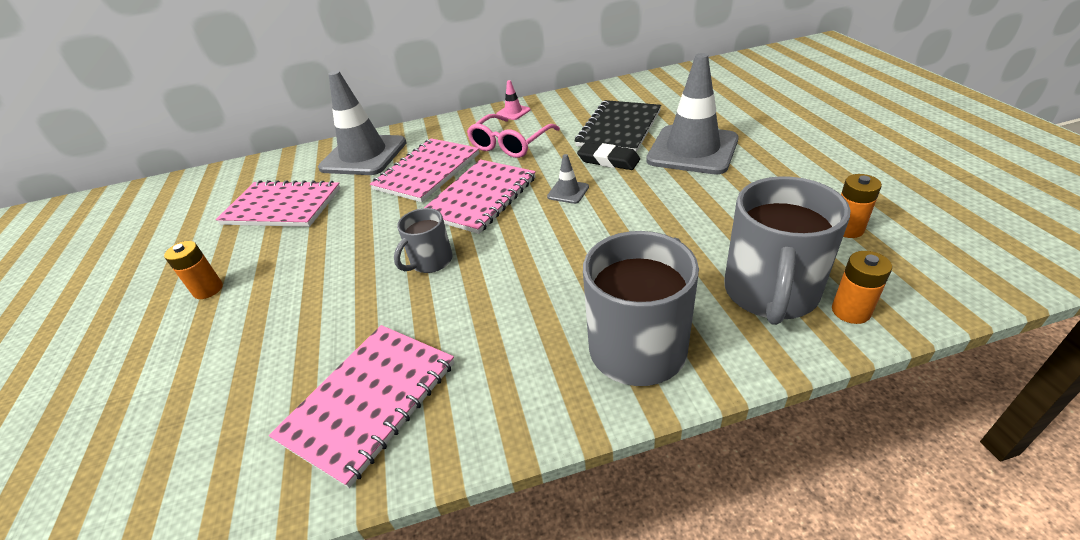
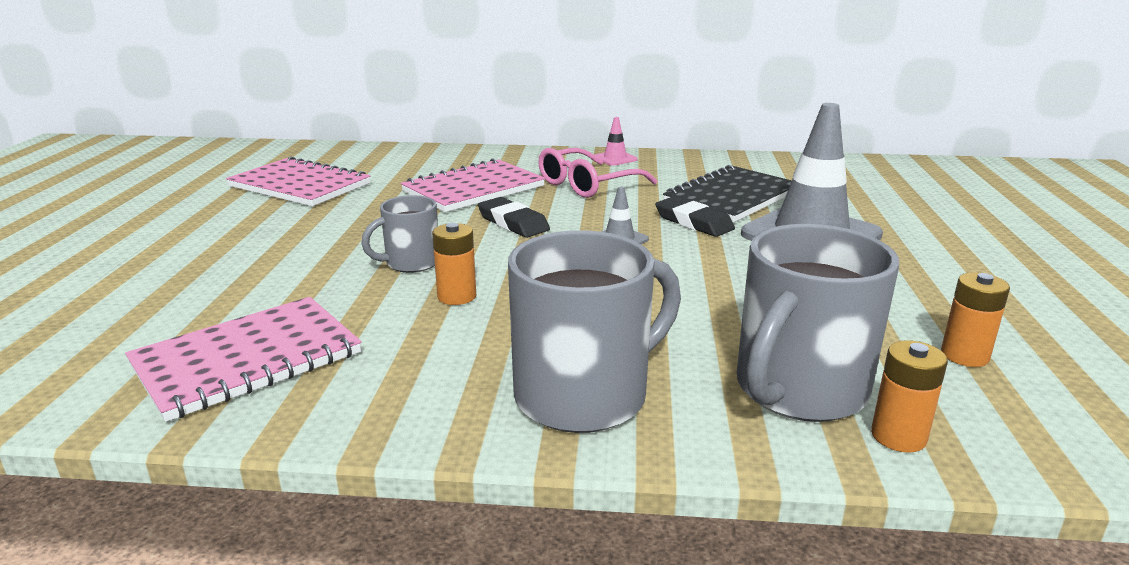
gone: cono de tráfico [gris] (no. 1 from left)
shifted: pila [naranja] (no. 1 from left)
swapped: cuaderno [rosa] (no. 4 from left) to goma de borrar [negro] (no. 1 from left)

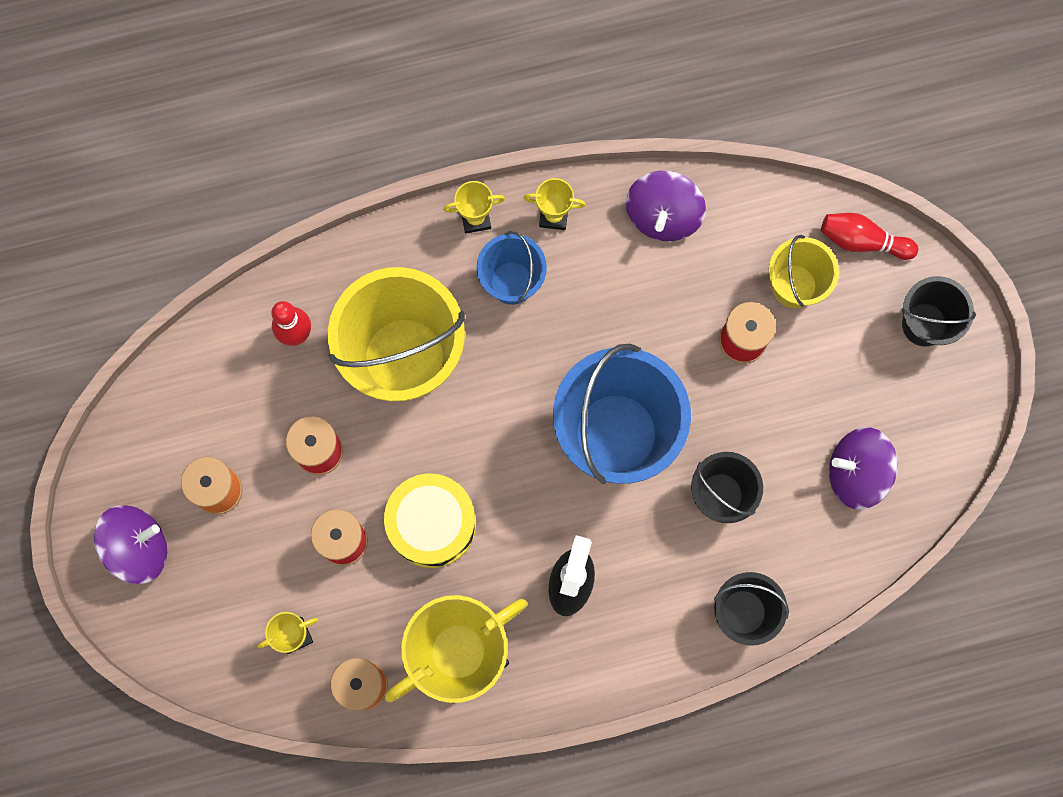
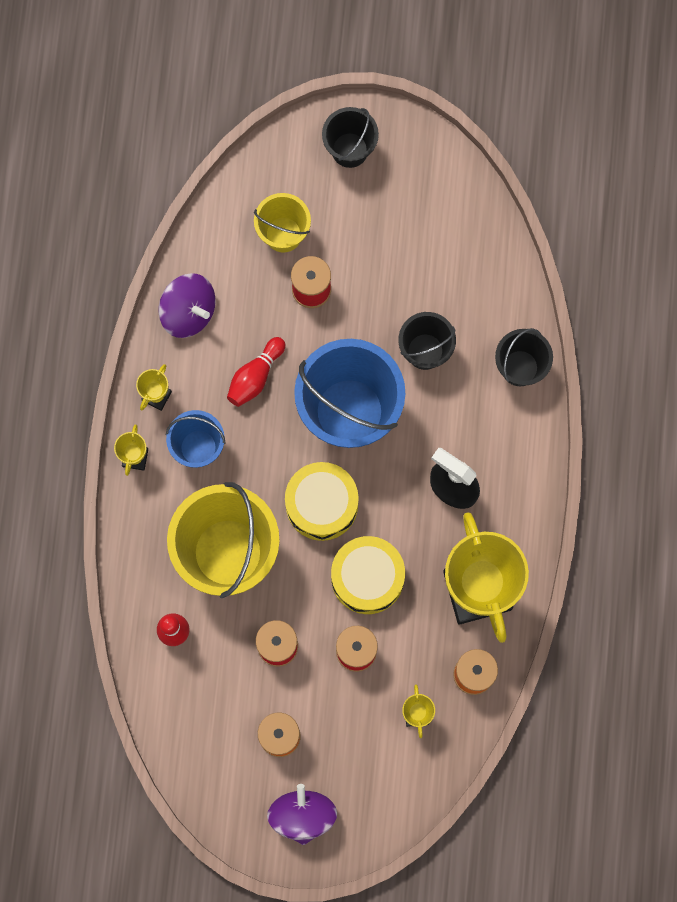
gone: peonza [morado] (no. 3 from left)
new: tambor [amarillo] (no. 1 from left)
shifted: bolo [rojo] (no. 2 from left)

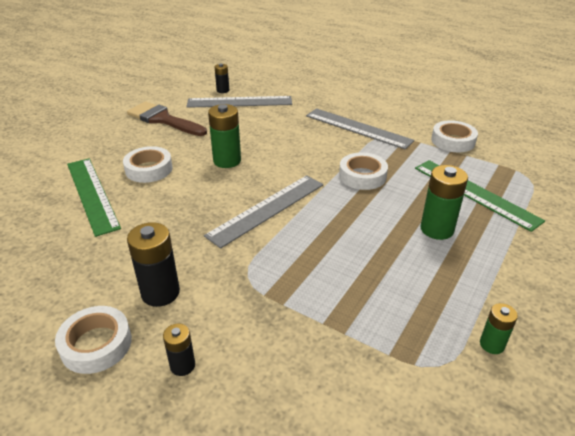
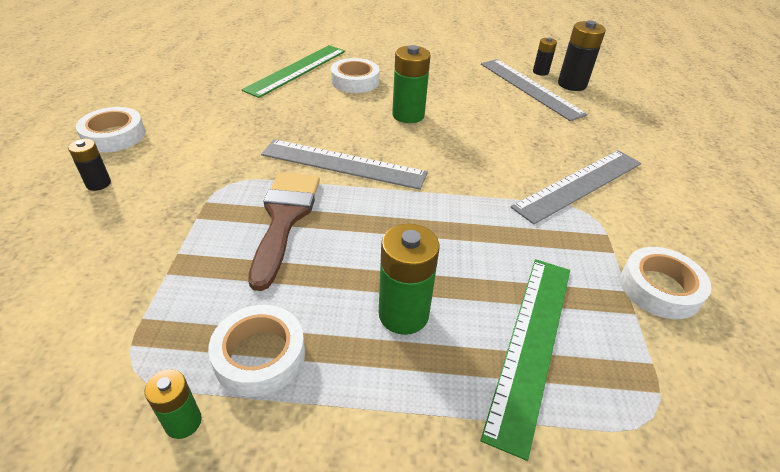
shifted: pincel [marrón]; pila [negro] (no. 1 from left in the first image) to pila [negro] (no. 3 from left); cinta adhesiva [blanco] (no. 3 from left in the first image) to cinta adhesiva [blanco] (no. 2 from left)
rotated: regla [gris] (no. 3 from left) 45 degrees clockwise

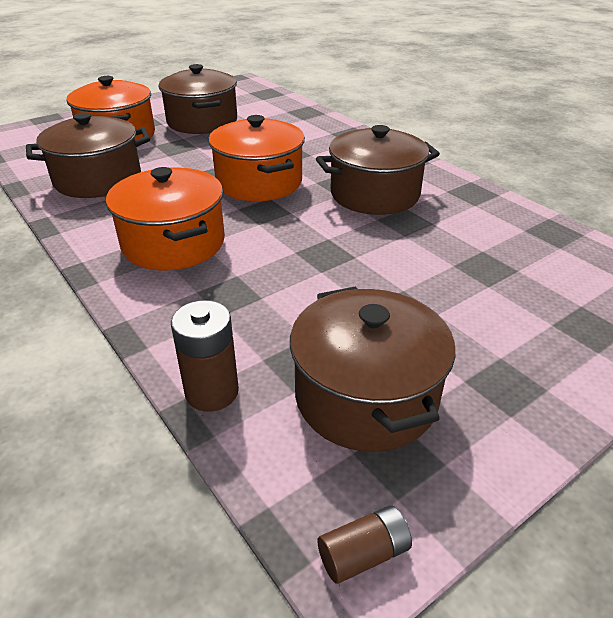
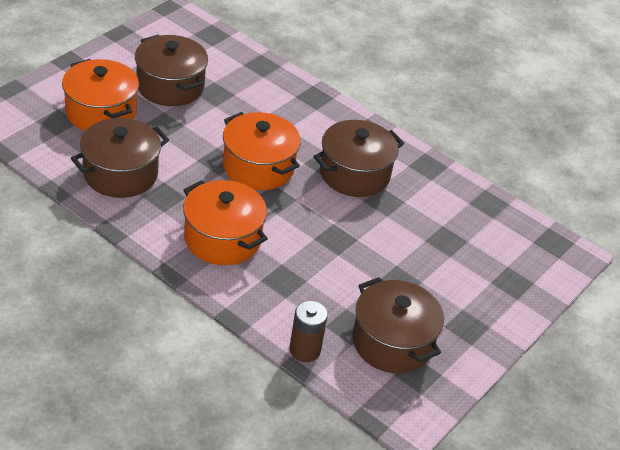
gone: pila [marrón] (no. 2 from left)

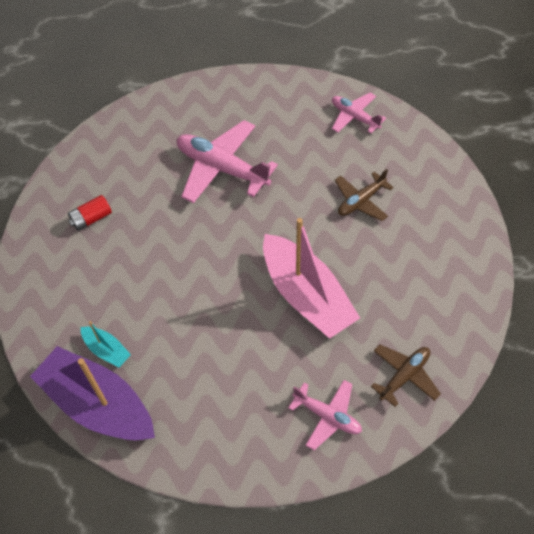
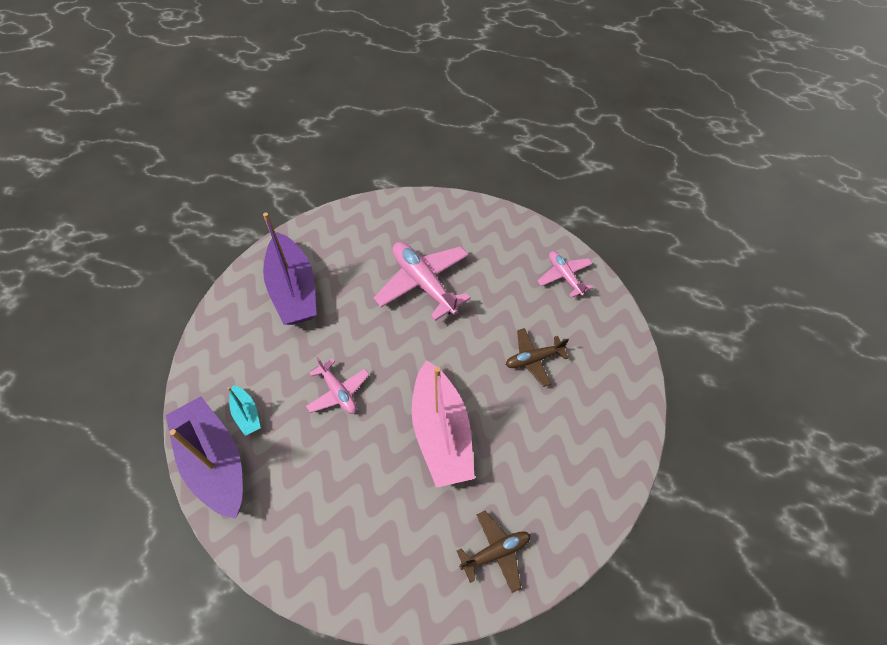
shifted: avión [rosa] (no. 2 from left in the first image) to avión [rosa] (no. 1 from left)
swapped: pila [rojo] to barco [morado] (no. 2 from left)

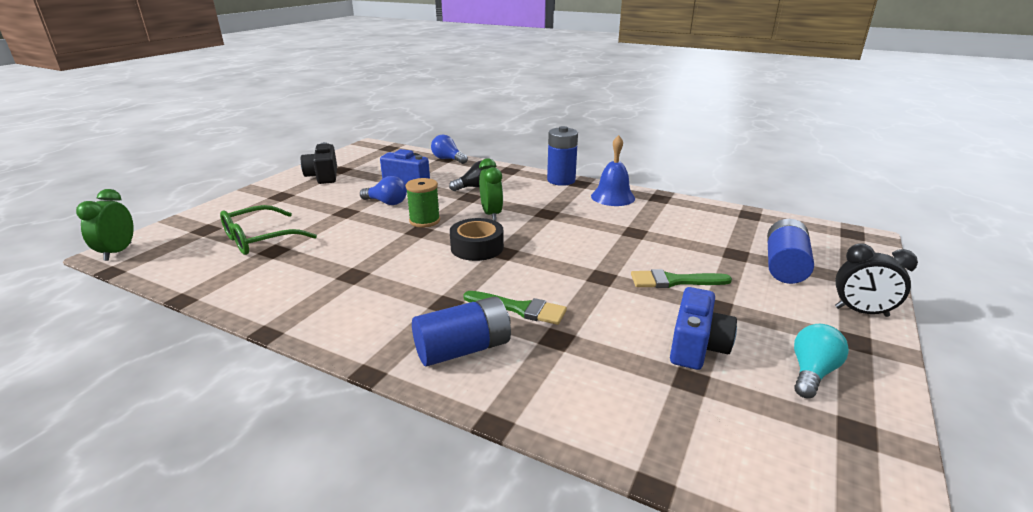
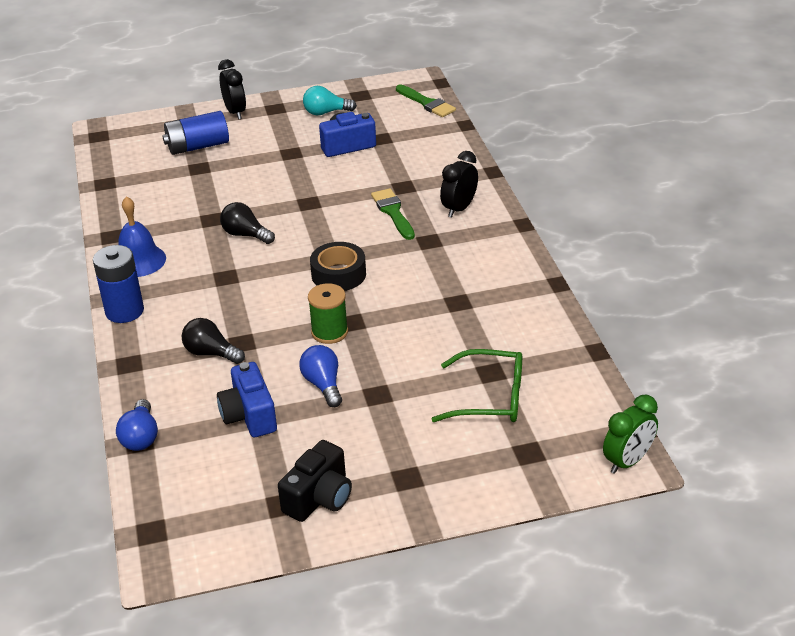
gone: despertador [verde] (no. 2 from left)
new: bombilla [negro] (no. 2 from left)
shifted: pincel [verde] (no. 2 from left)
swapped: pila [azul] (no. 1 from left) to despertador [negro] (no. 2 from left)

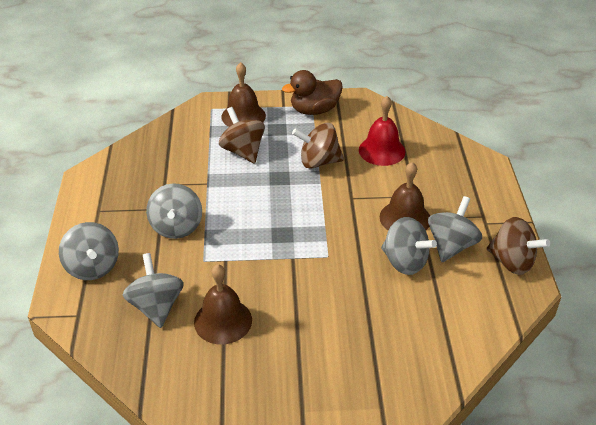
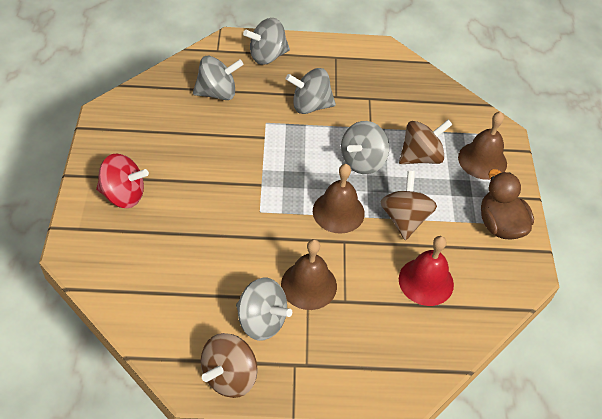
new: peonza [rojo]
shifted: campana [marrón] (no. 1 from left in the first image) to campana [marrón] (no. 2 from left); peonza [gris] (no. 4 from left in the first image) to peonza [gris] (no. 5 from left)

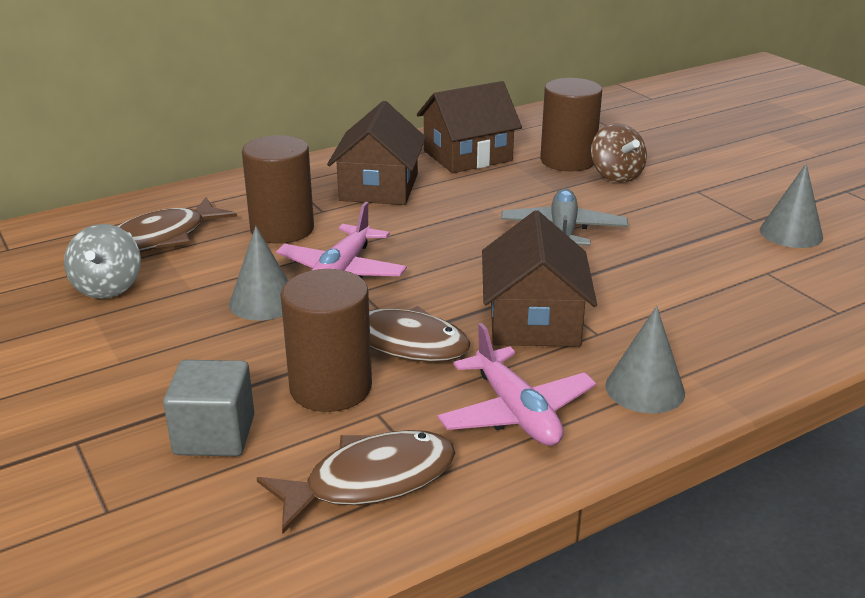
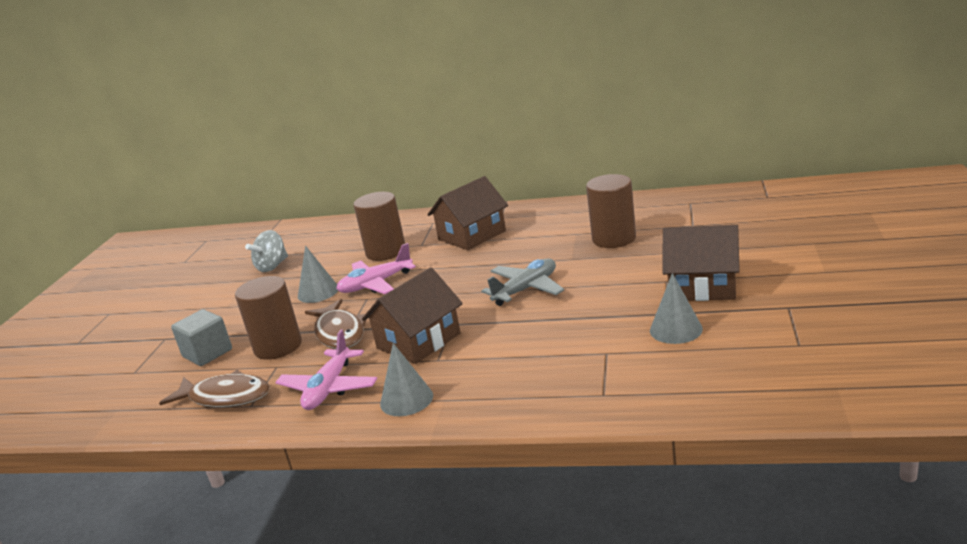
gone: pez [marrón] (no. 1 from left); peonza [marrón]
shifted: casa [marrón] (no. 2 from left in the first image) to casa [marrón] (no. 3 from left)

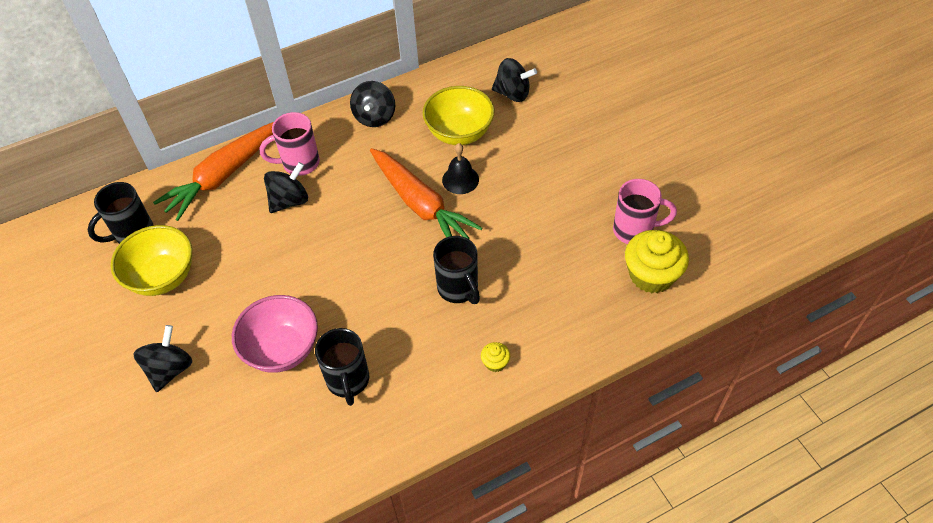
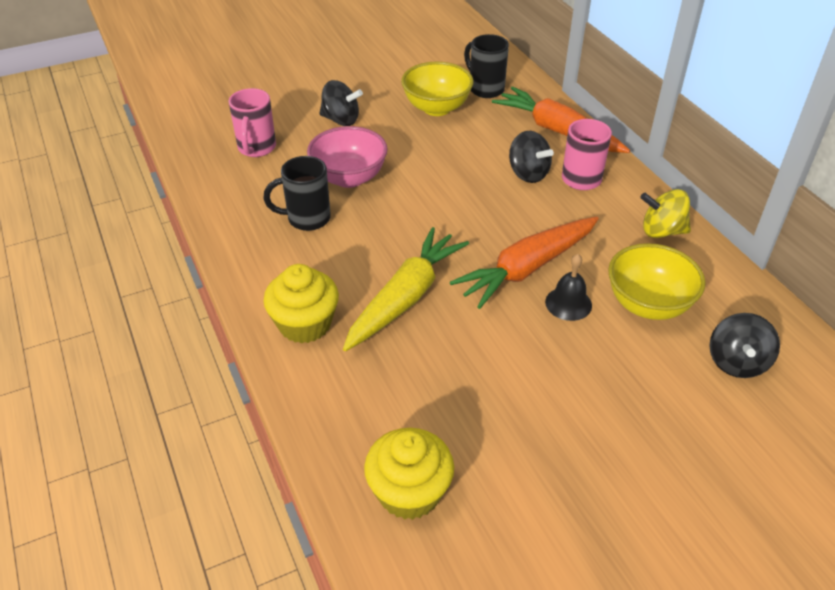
shifted: taza [rosa] (no. 2 from left in the first image) to taza [rosa] (no. 1 from left)
swapped: taza [negro] (no. 3 from left) to zanahoria [amarillo]
repainted: peonza [negro] (no. 3 from left) to peonza [amarillo]
scaled: magdalena [amarillo] (no. 1 from left) x2.23

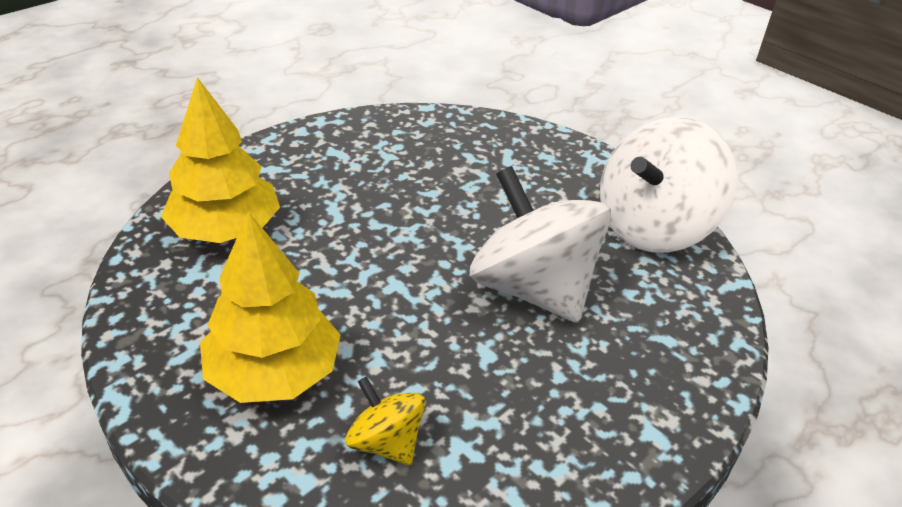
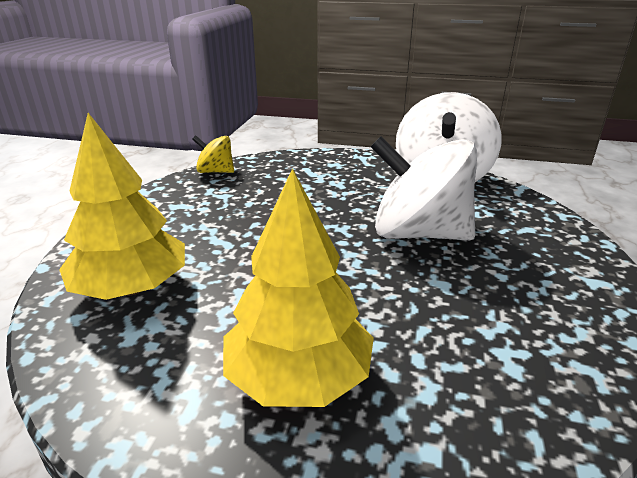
shifted: peonza [amarillo]

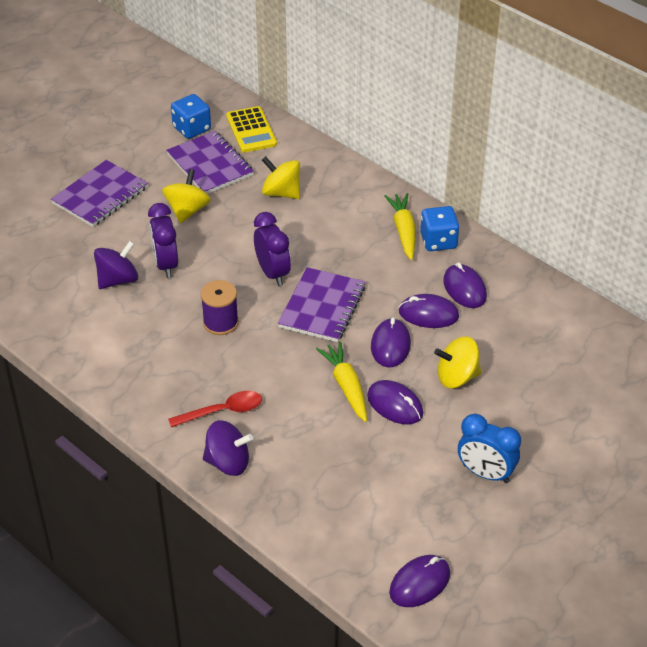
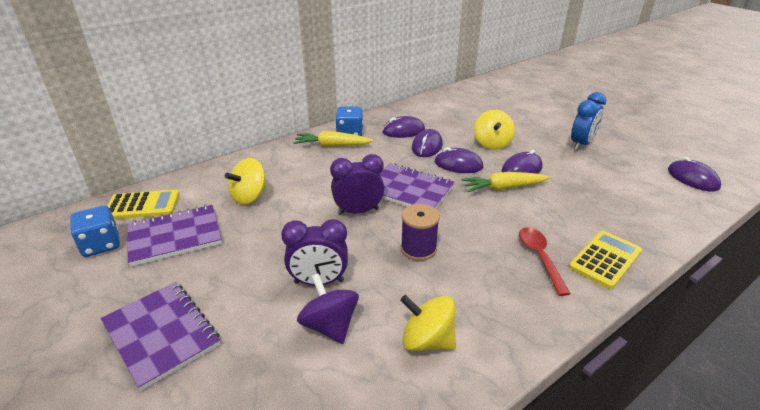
shifted: peonza [amarillo] (no. 1 from left in the first image) to peonza [amarillo] (no. 2 from left)
swapped: peonza [morado] (no. 2 from left) to calculadora [amarillo] (no. 2 from left)

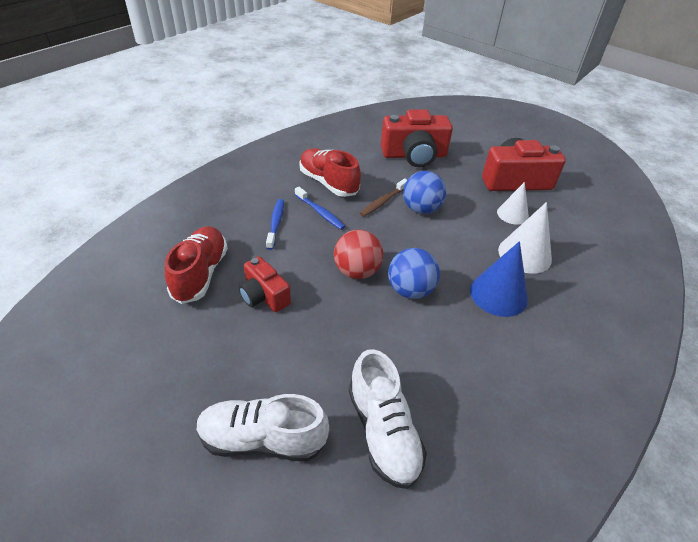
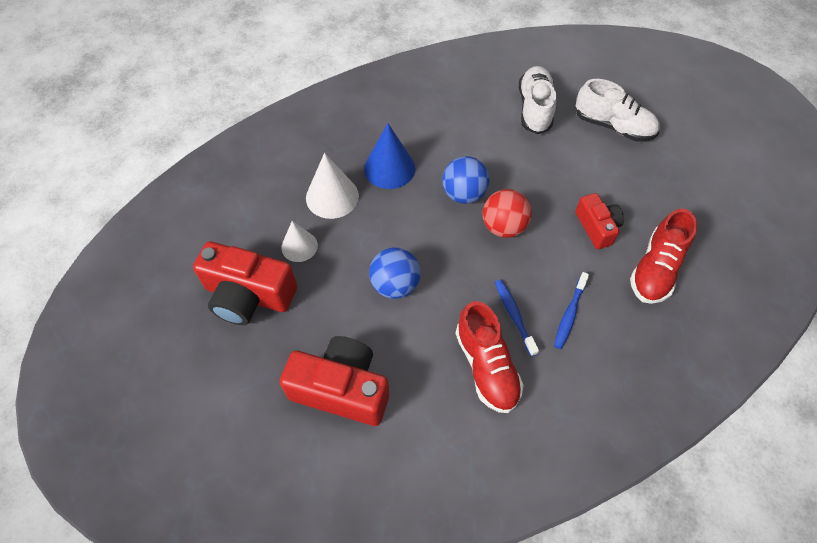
gone: cepillo de dientes [marrón]

